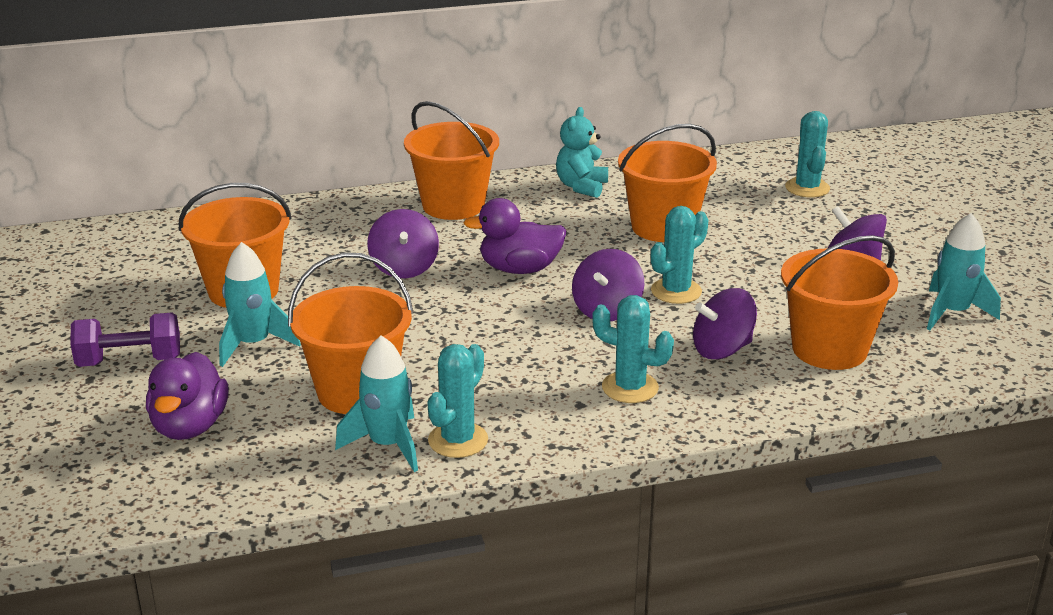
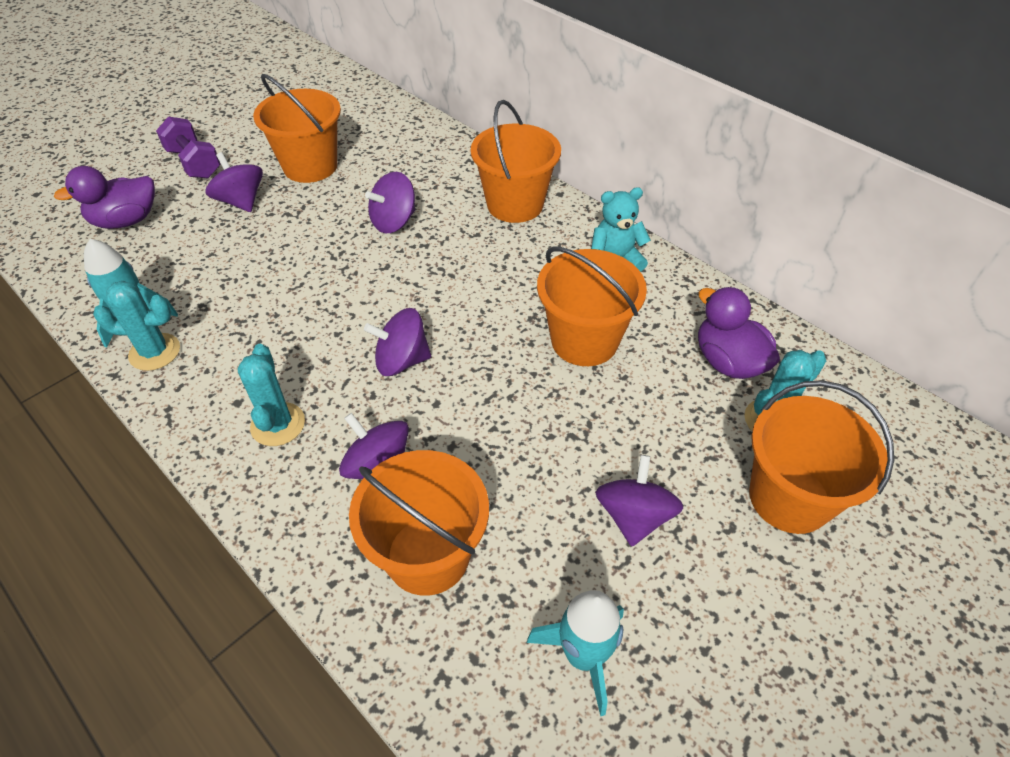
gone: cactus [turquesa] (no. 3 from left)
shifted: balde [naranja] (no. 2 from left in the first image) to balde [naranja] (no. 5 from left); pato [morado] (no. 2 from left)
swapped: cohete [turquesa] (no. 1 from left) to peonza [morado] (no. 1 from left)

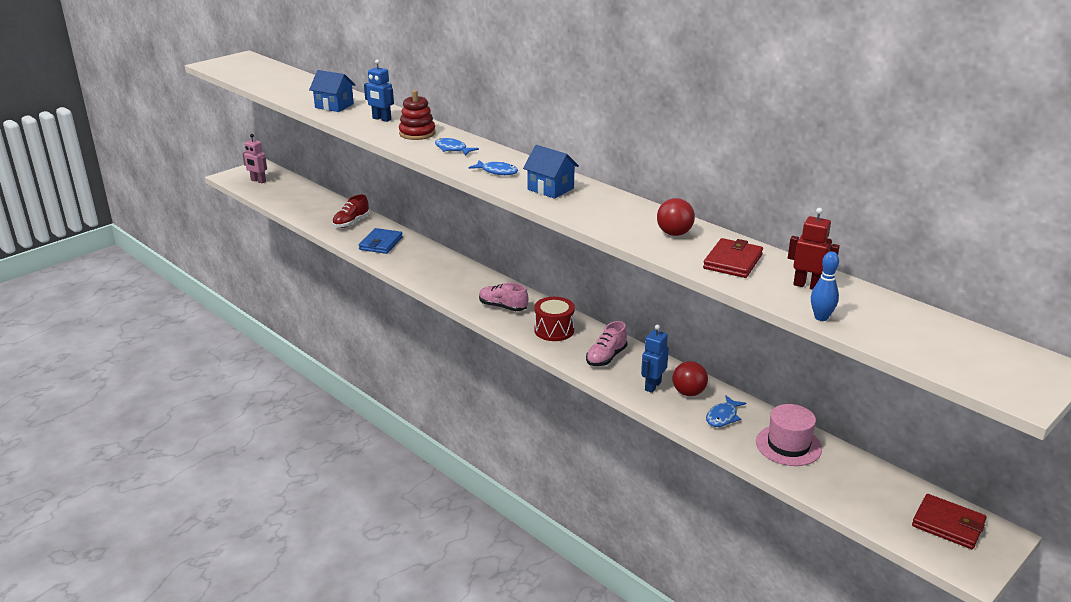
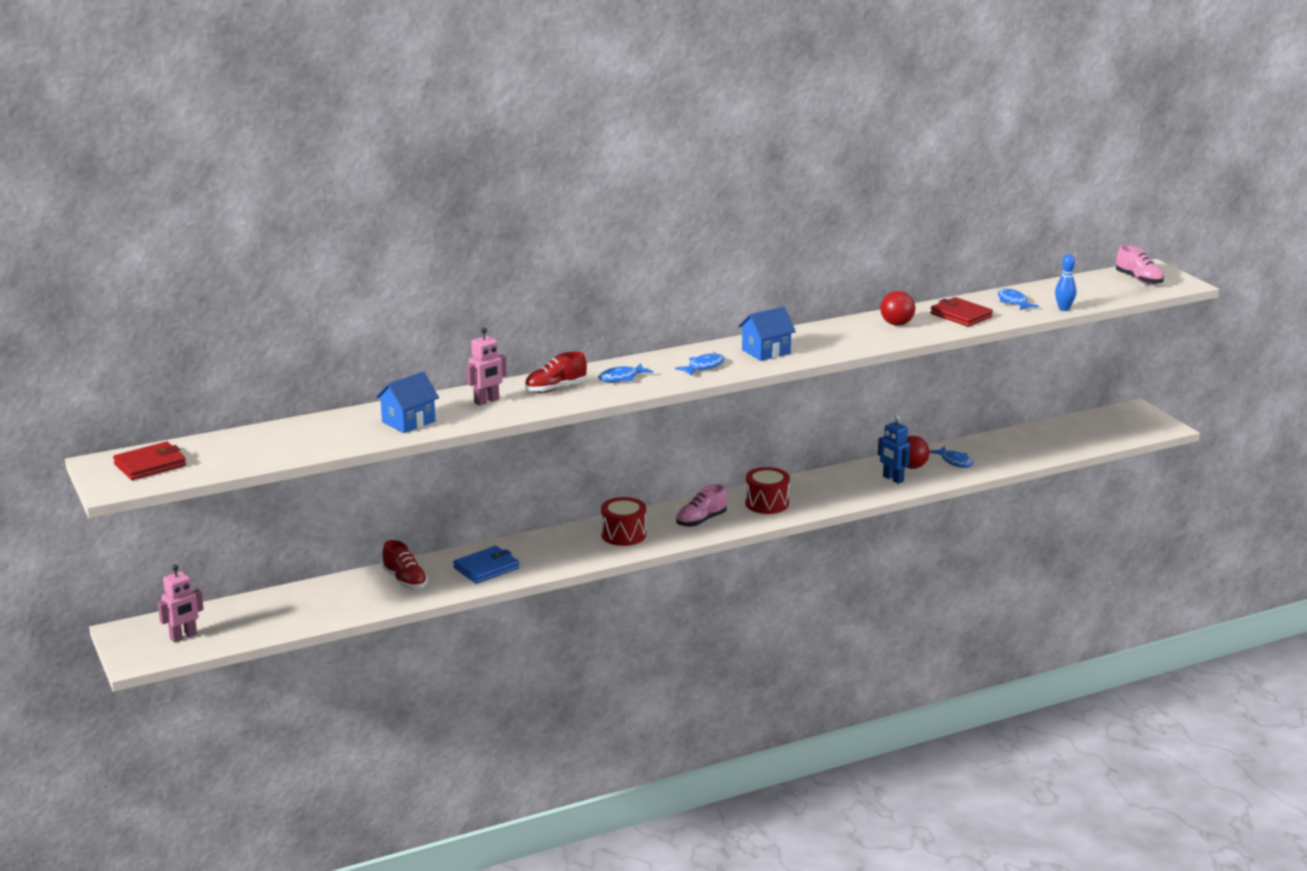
gone: sombrero [rosa]
new: tambor [rojo] (no. 1 from left)
shifted: zapato [rosa] (no. 2 from left); cartera [rojo] (no. 2 from left in the first image) to cartera [rojo] (no. 1 from left)
swapped: juguete apilable [rojo] to zapato [rojo] (no. 2 from left); robot [rojo] to pez [azul] (no. 4 from left)
repainted: robot [azul] (no. 1 from left) to robot [rosa] (no. 2 from left)
rotated: cartera [azul] 75 degrees counterclockwise

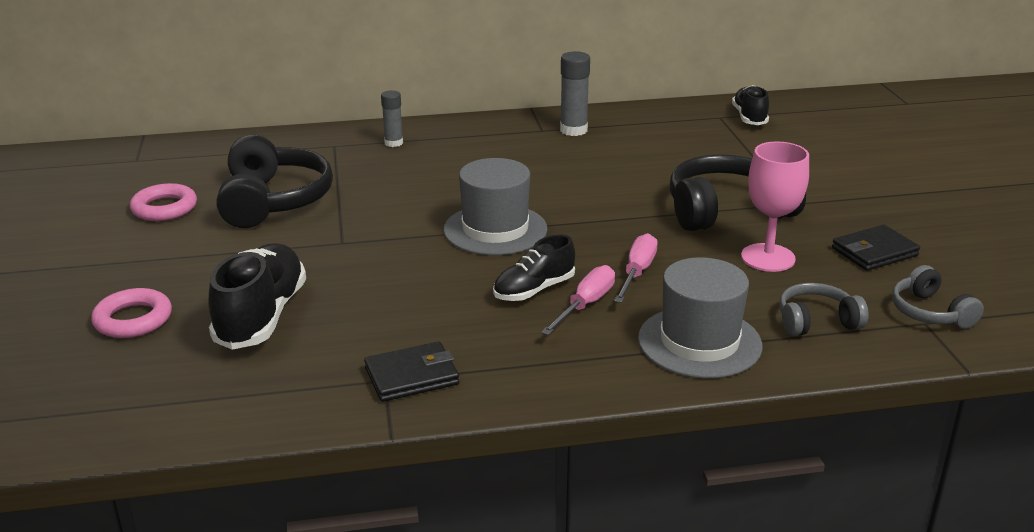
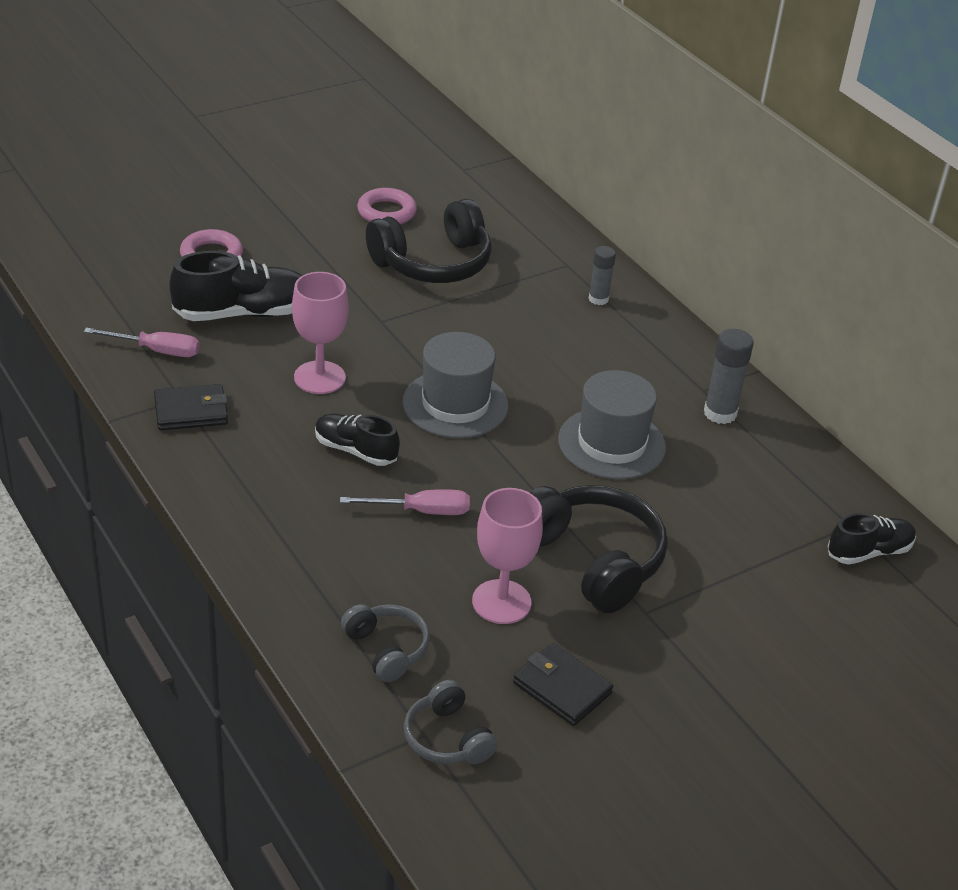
new: copa [rosa] (no. 1 from left)
shifted: destornillador [rosa] (no. 1 from left); sombrero [gris] (no. 2 from left)
rotated: cartera [negro] (no. 1 from left) 60 degrees counterclockwise; auriculares [gris] (no. 2 from left) 75 degrees counterclockwise

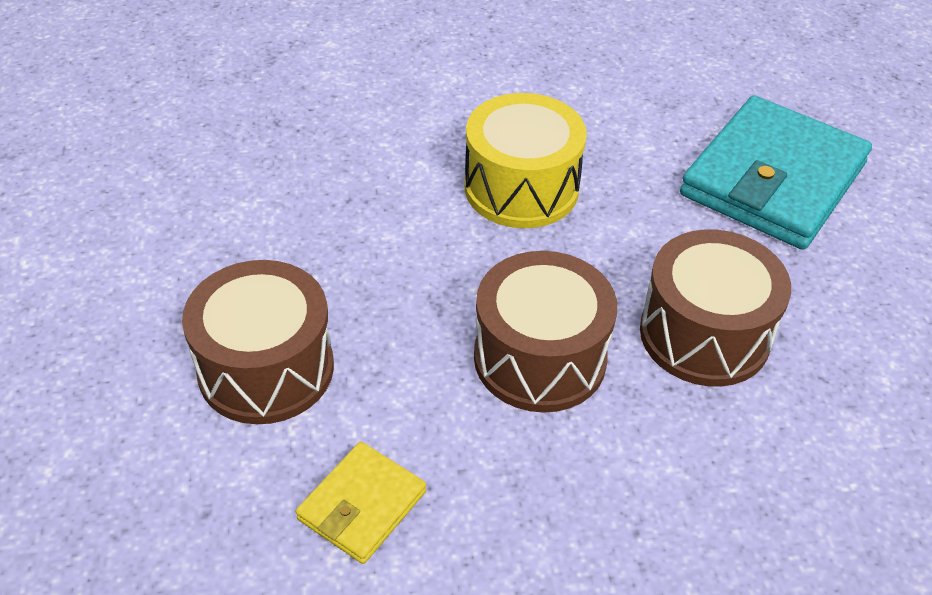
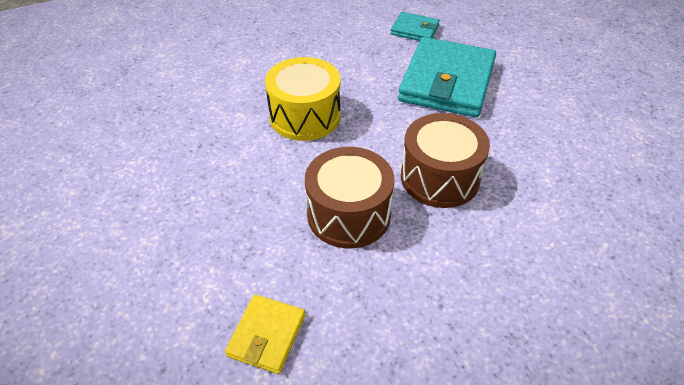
gone: tambor [marrón] (no. 1 from left)
new: cartera [turquesa] (no. 1 from left)

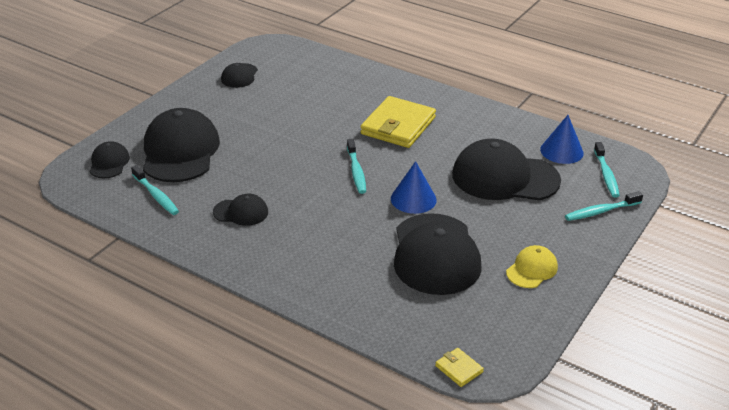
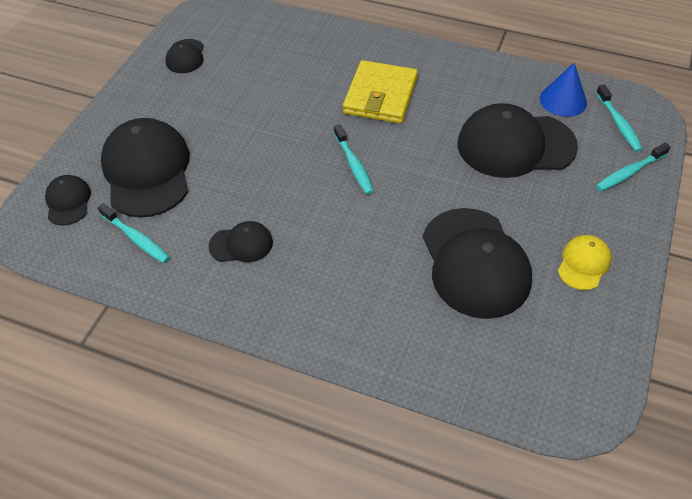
gone: cono [azul] (no. 1 from left); cartera [amarillo] (no. 2 from left)

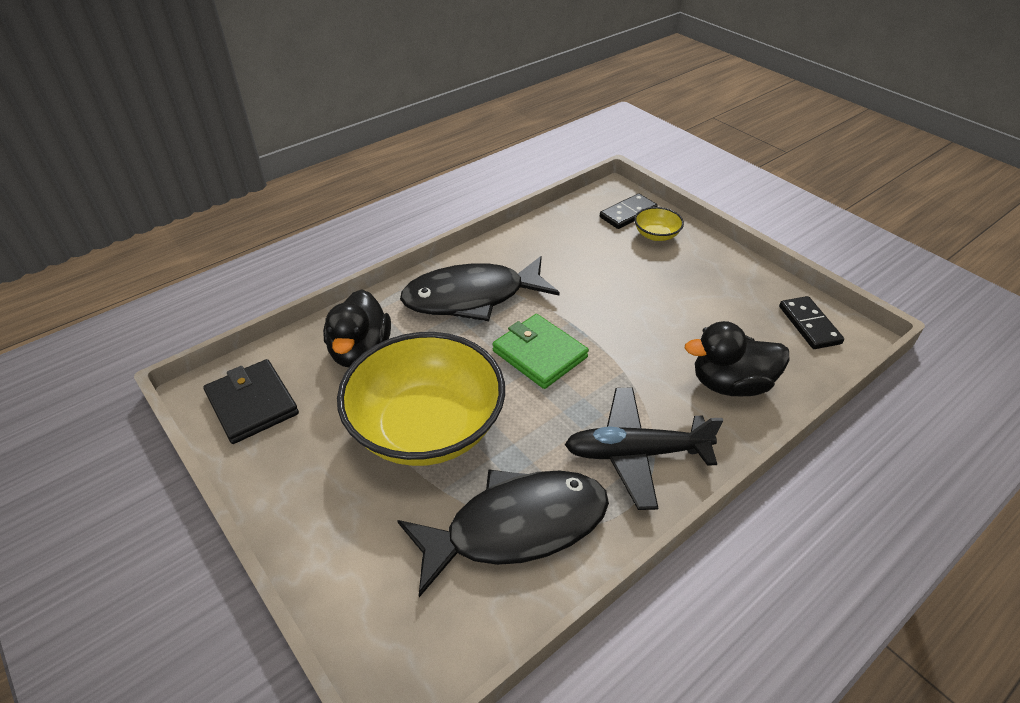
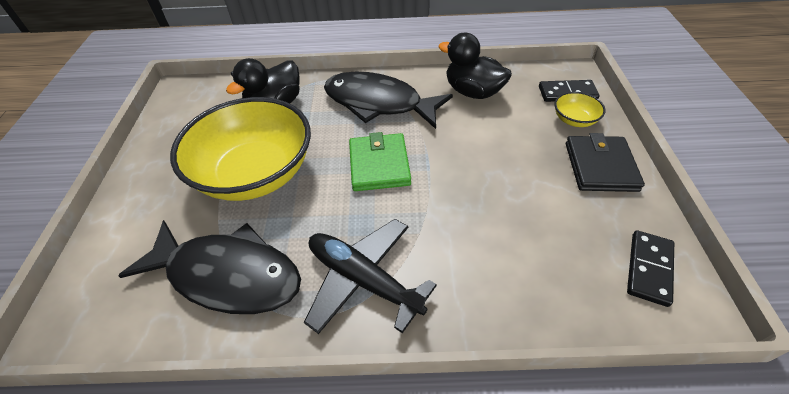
shifted: cartera [negro]; pato [negro] (no. 2 from left)

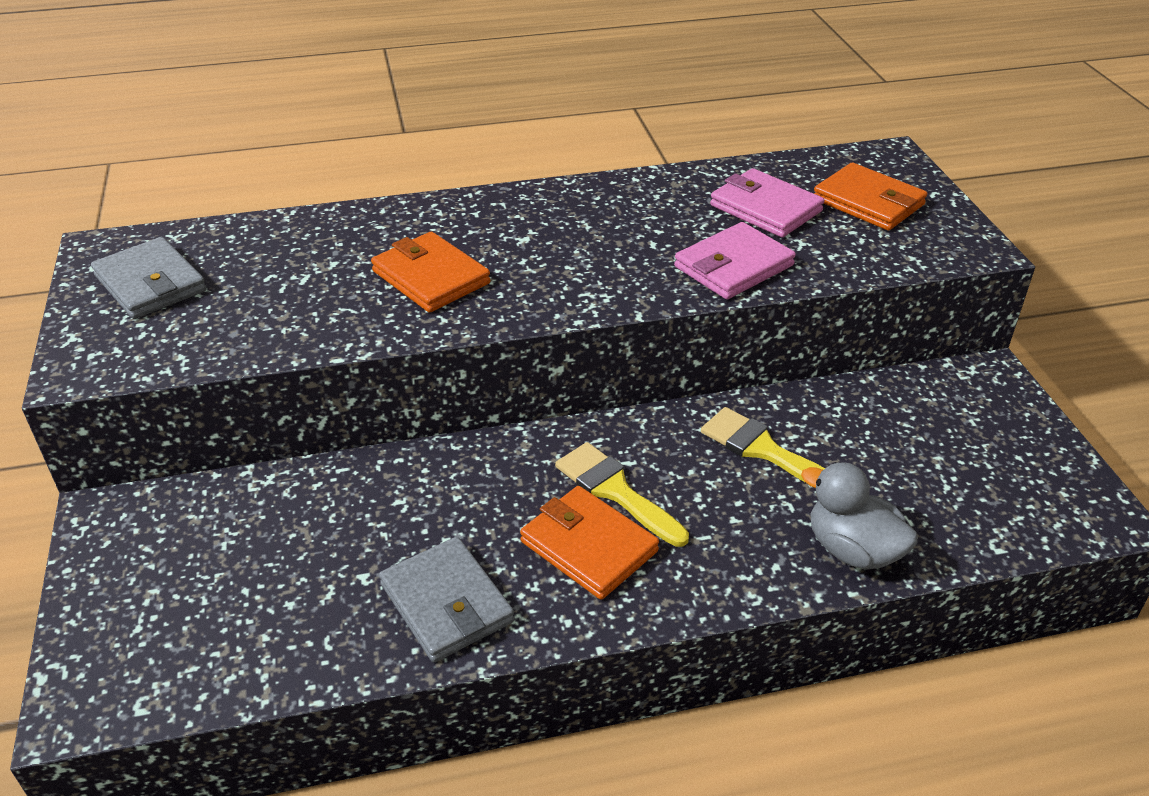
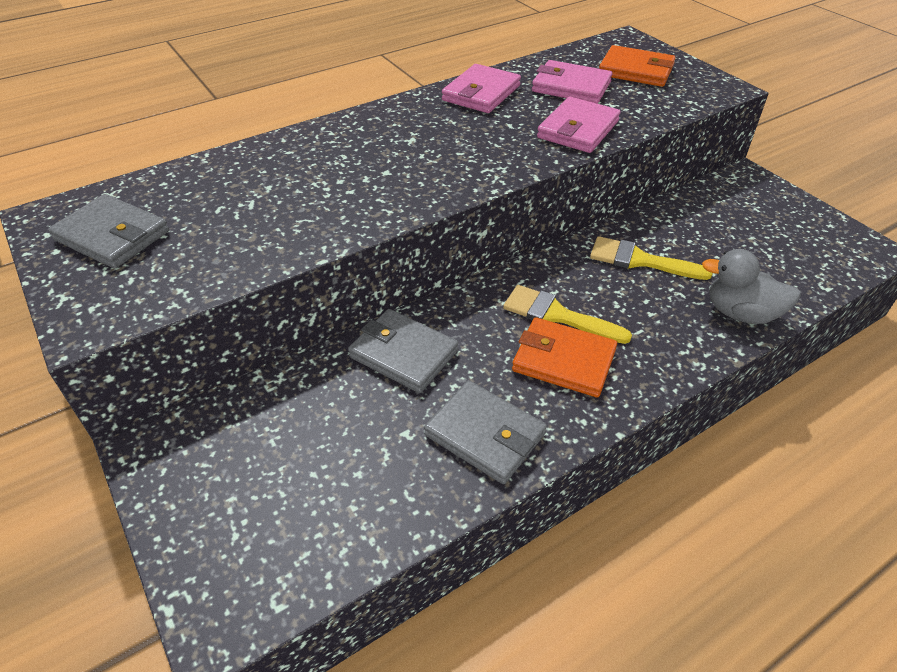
gone: cartera [naranja] (no. 1 from left)
new: cartera [gris] (no. 2 from left); cartera [rosa] (no. 1 from left)

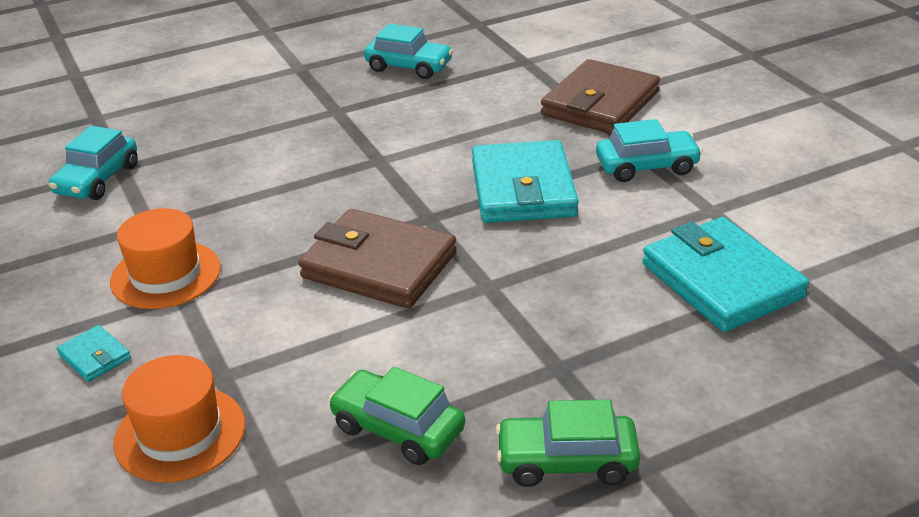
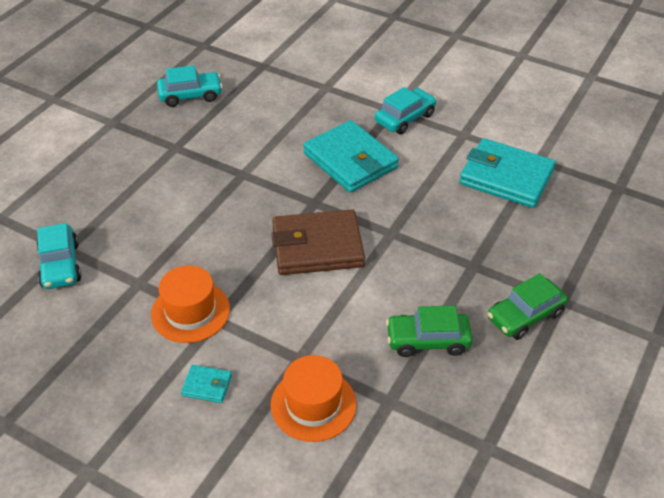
gone: cartera [marrón] (no. 2 from left)

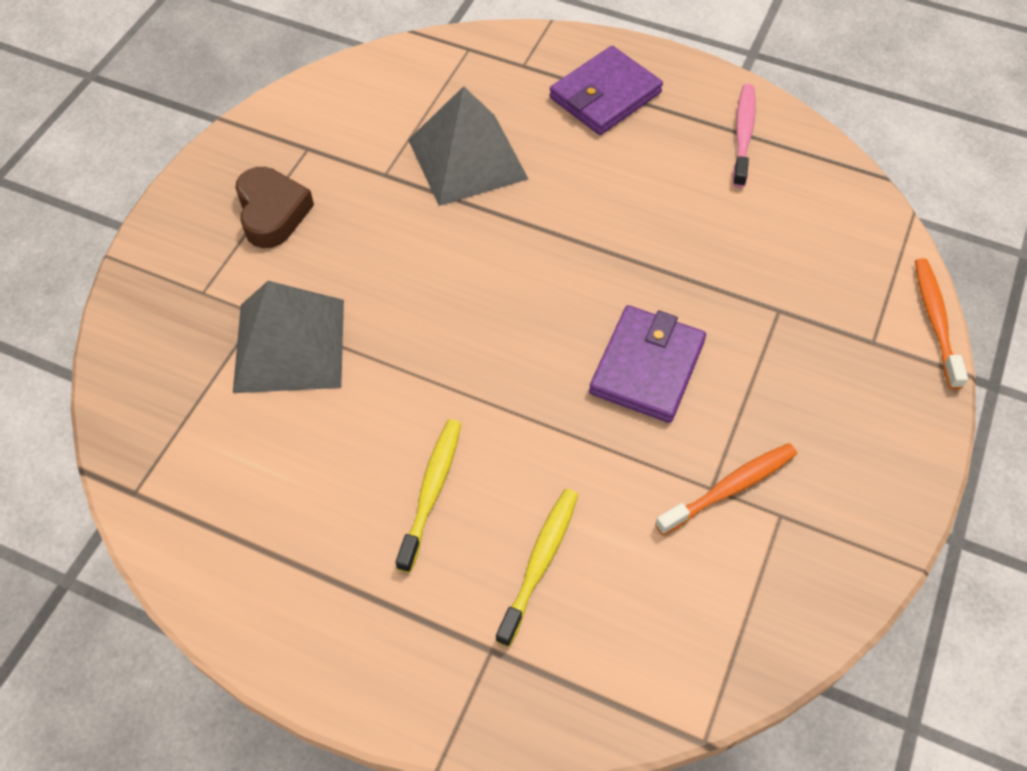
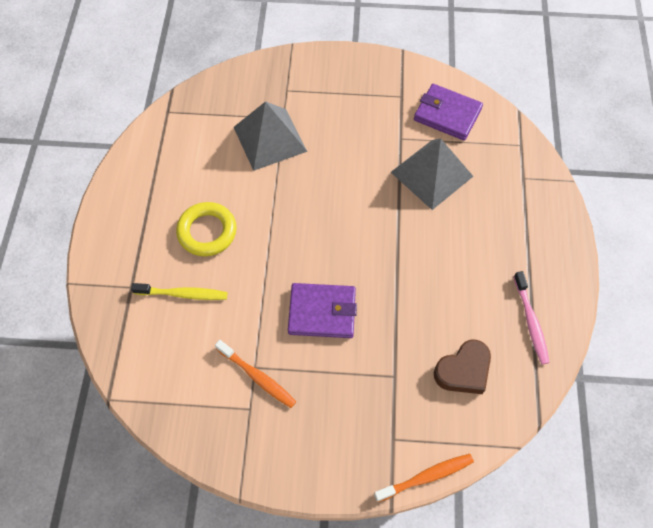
shifted: corazón [marrón]; cartera [morado] (no. 1 from left in the first image) to cartera [morado] (no. 2 from left)
swapped: cepillo de dientes [amarillo] (no. 1 from left) to anillo [amarillo]
rotated: cepillo de dientes [rosa] 90 degrees clockwise

